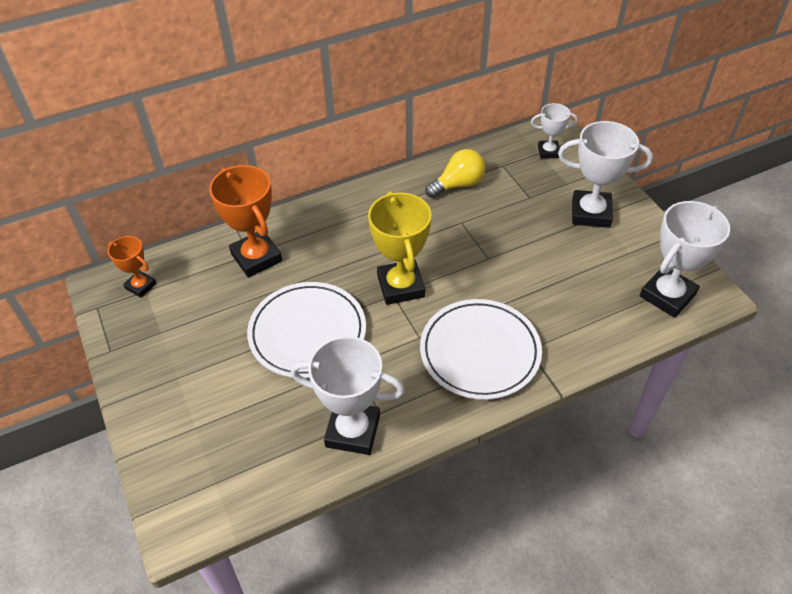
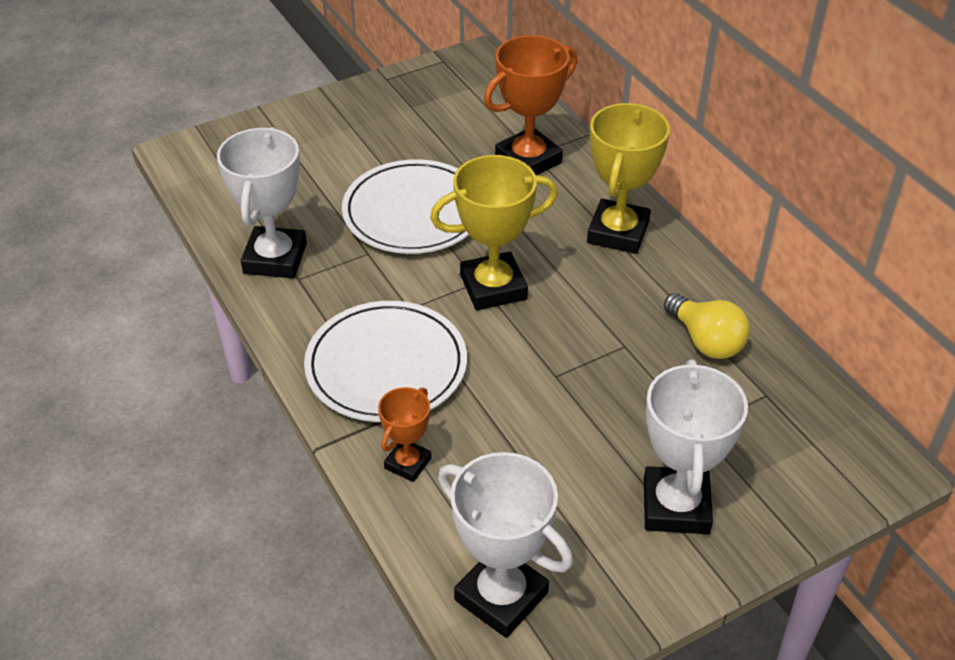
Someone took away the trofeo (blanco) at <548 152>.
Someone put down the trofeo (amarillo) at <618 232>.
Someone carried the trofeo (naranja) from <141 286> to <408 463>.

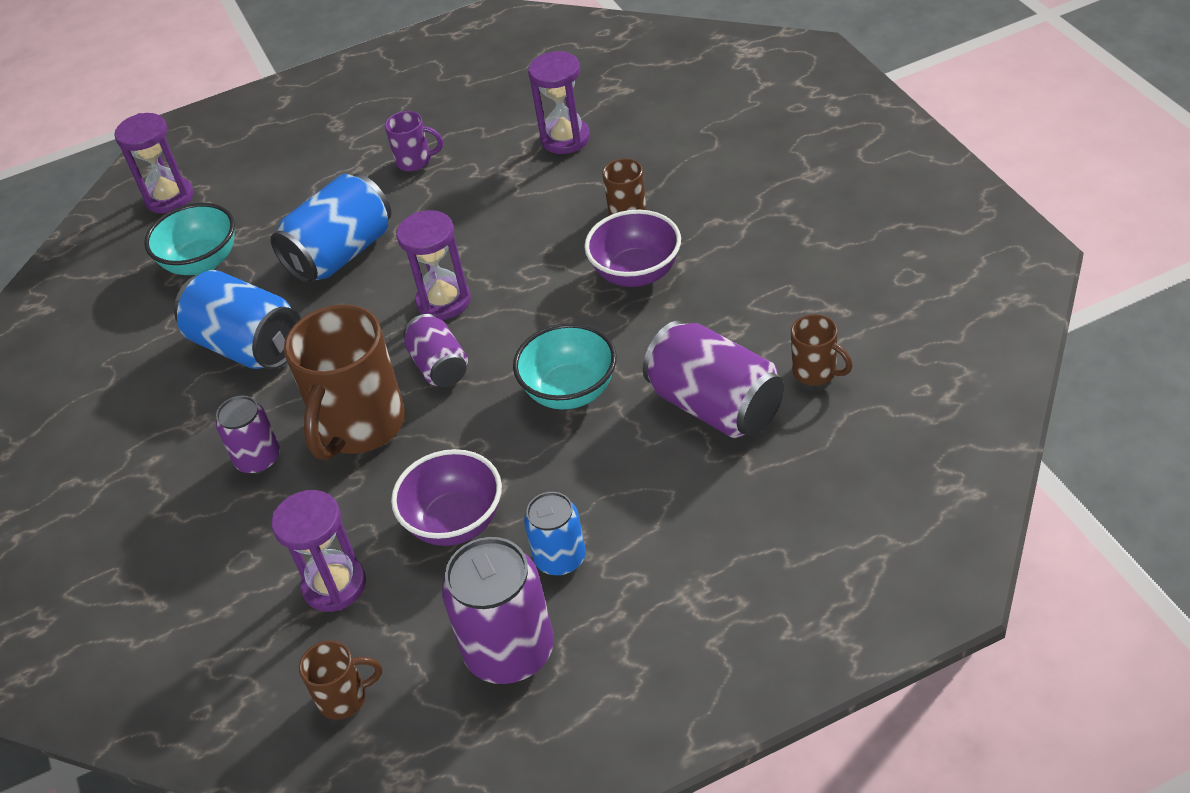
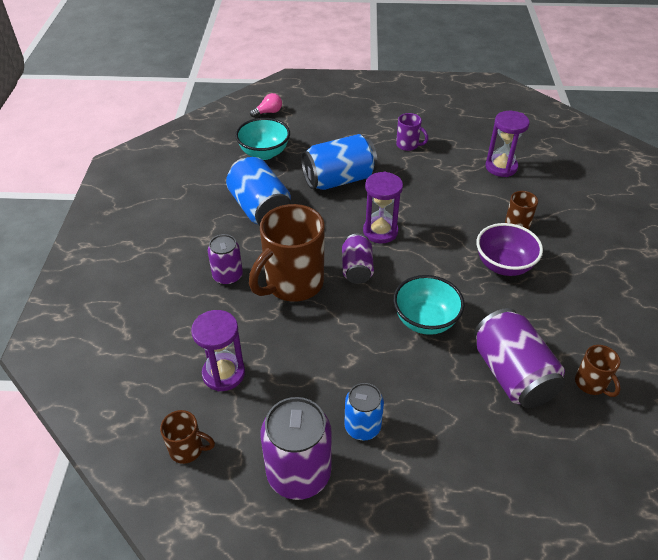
Someone took away the cuenco (morado) at <455 522>.
Someone swapped the reloj de arena (morado) at <169 197> for the bombilla (rosa) at <268 112>.

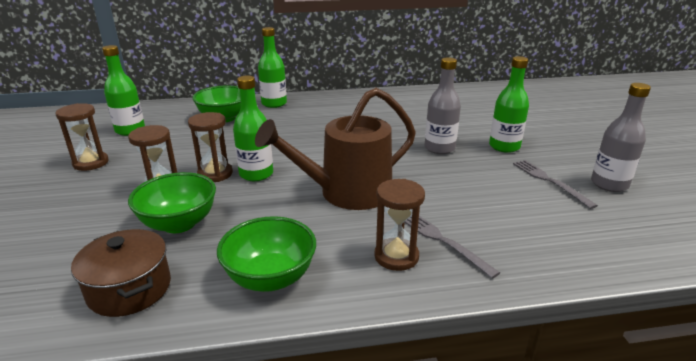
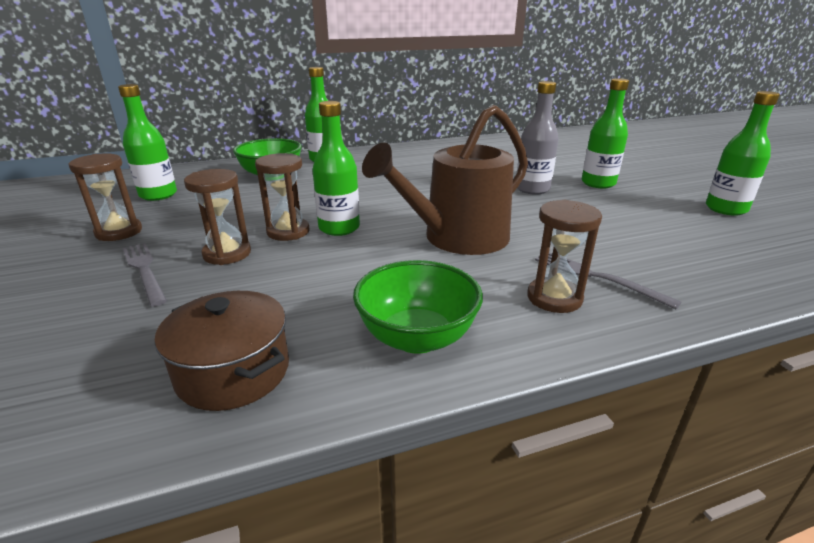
Someone took away the cuenco (verde) at <179 223>.
Someone carried the tenedor (gris) from <549 181> to <144 270>.
Someone repainted the botella (gris) at <609 184>, which became the botella (verde) at <726 209>.

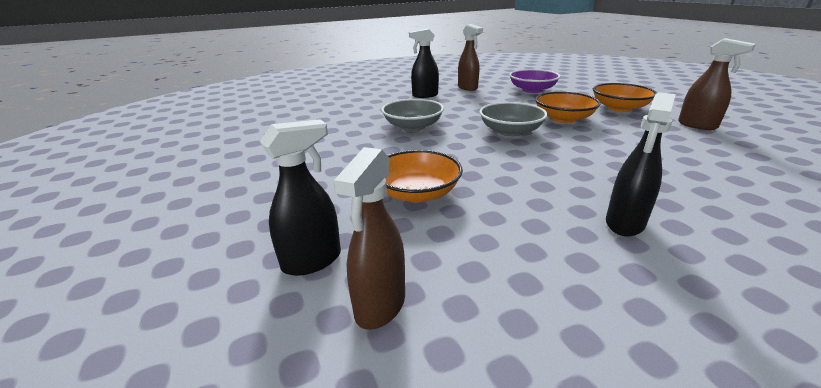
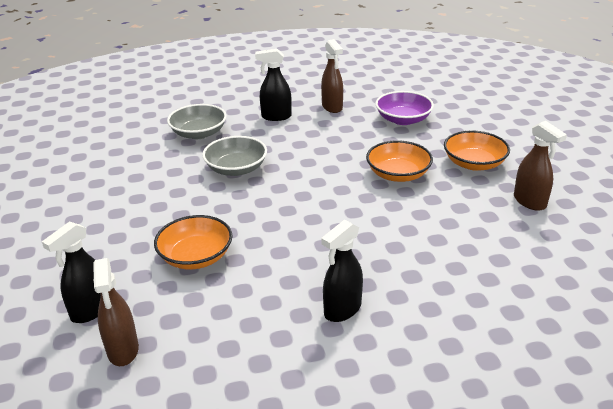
Someone carried the cuenco (gris) from <510 131> to <199 133>.
Someone rotated the pulverizador (negro) at <312 261> by 150 degrees clockwise.
Someone rotated the pulverizador (marrón) at <380 305> by 45 degrees counterclockwise.

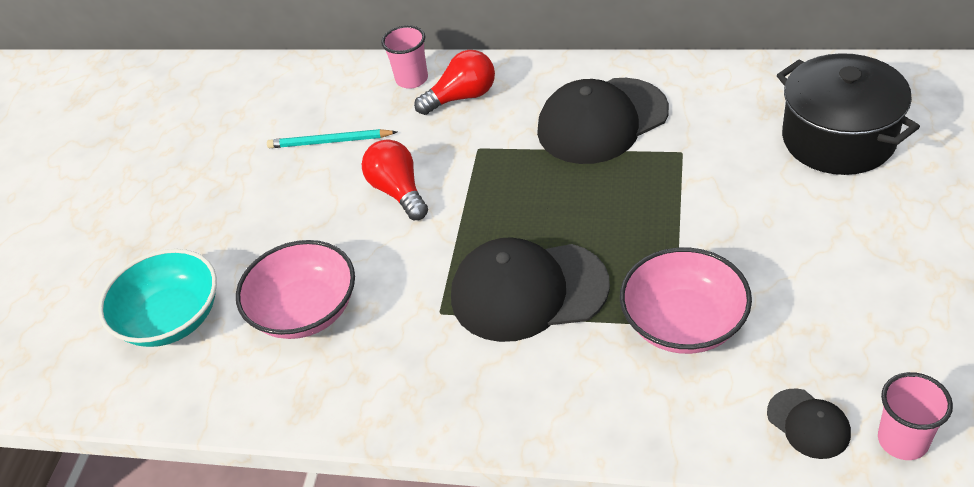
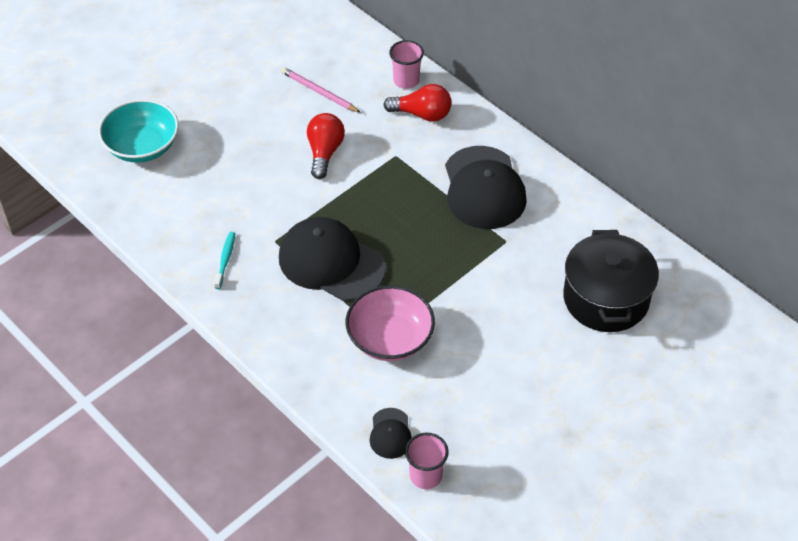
Someone took away the cuenco (rosa) at <305 311>.
Someone put down the cepillo de dientes (turquesa) at <225 259>.
Someone repainted the lápiz (turquesa) at <330 142>, which became the lápiz (rosa) at <319 92>.
Someone rotated the gorra (negro) at <602 121> by 105 degrees counterclockwise.

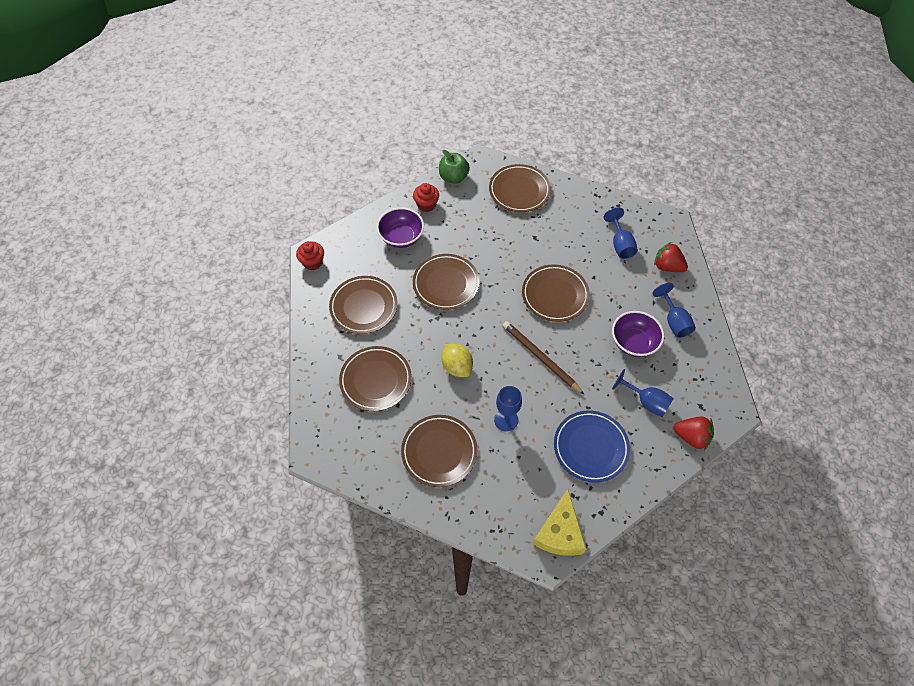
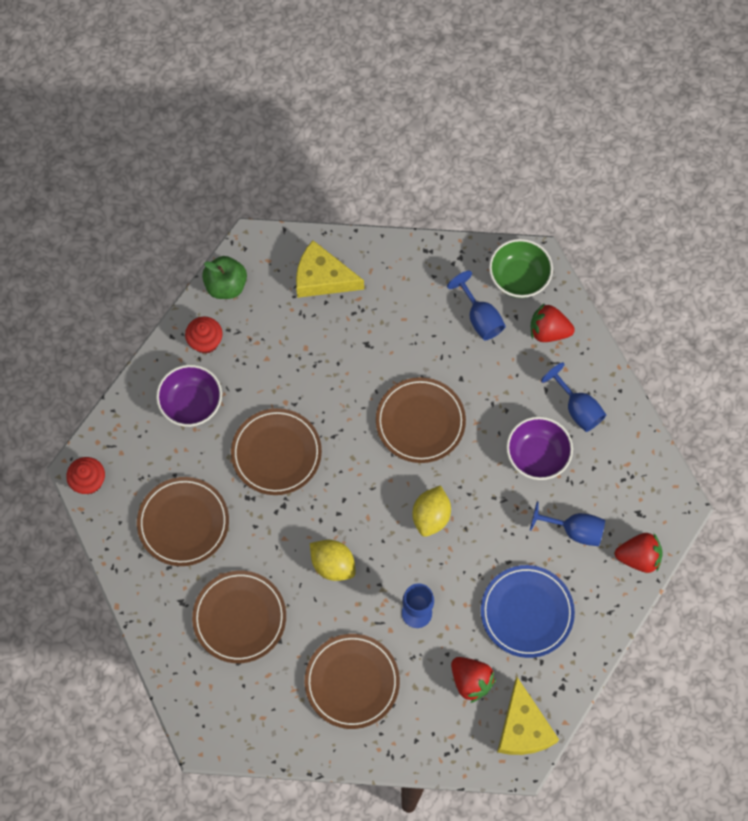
Someone put down the fresa (rojo) at <471 681>.
Someone put down the cuenco (verde) at <518 278>.
Someone swapped the plato (marrón) at <519 191> for the queso (amarillo) at <322 278>.
Someone swapped the lápiz (marrón) at <540 358> for the limón (amarillo) at <431 516>.

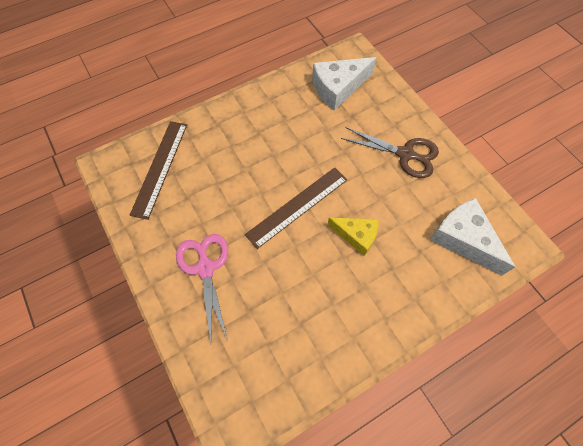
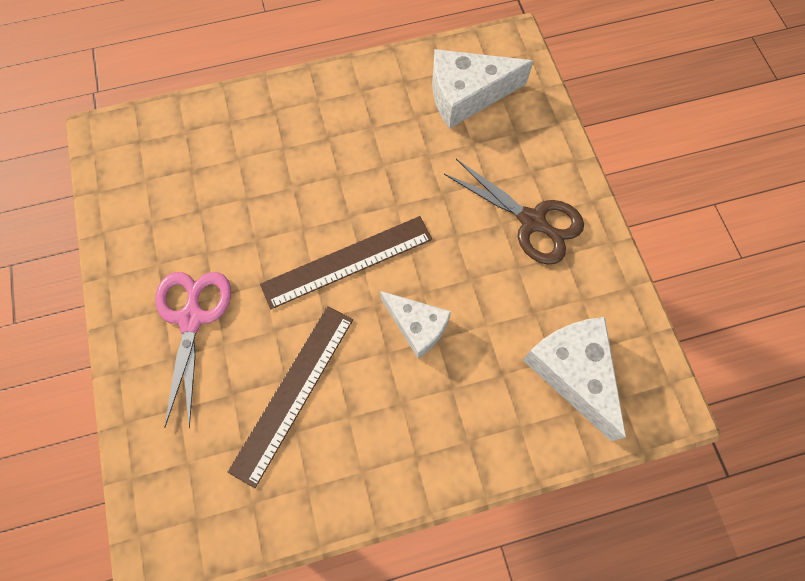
Someone carried the regla (marrón) from <160 168> to <293 392>.
Someone repainted the queso (amarillo) at <356 236>, which became the queso (blanco) at <417 326>.

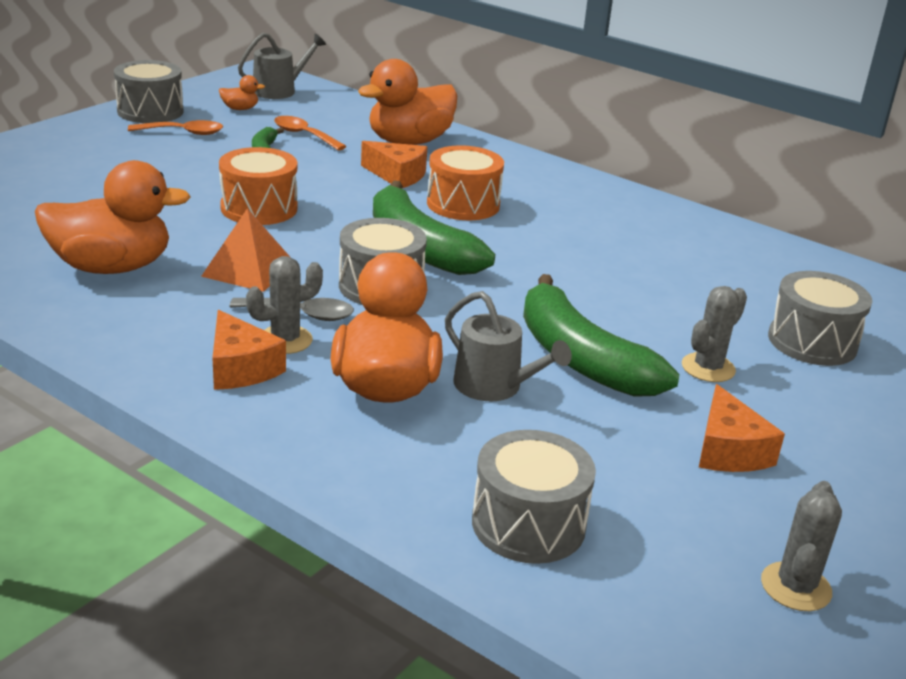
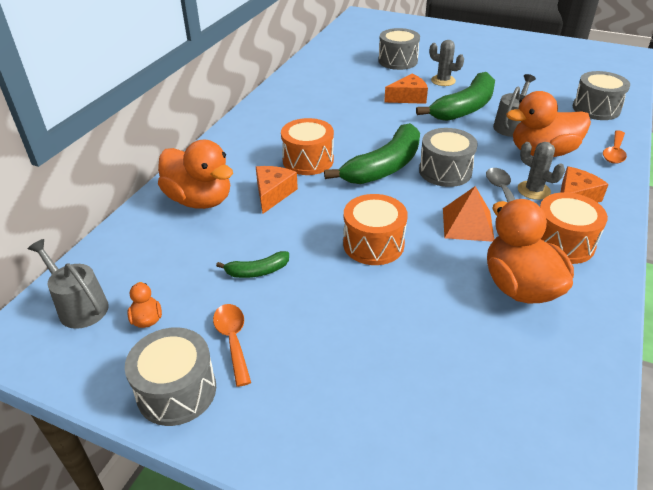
Someone took away the cactus (gris) at <795 587>.
Someone put down the tambor (naranja) at <562 243>.
Someone carried the cuchara (naranja) from <304 135> to <614 152>.
Someone carried the queso (naranja) from <729 450> to <408 97>.

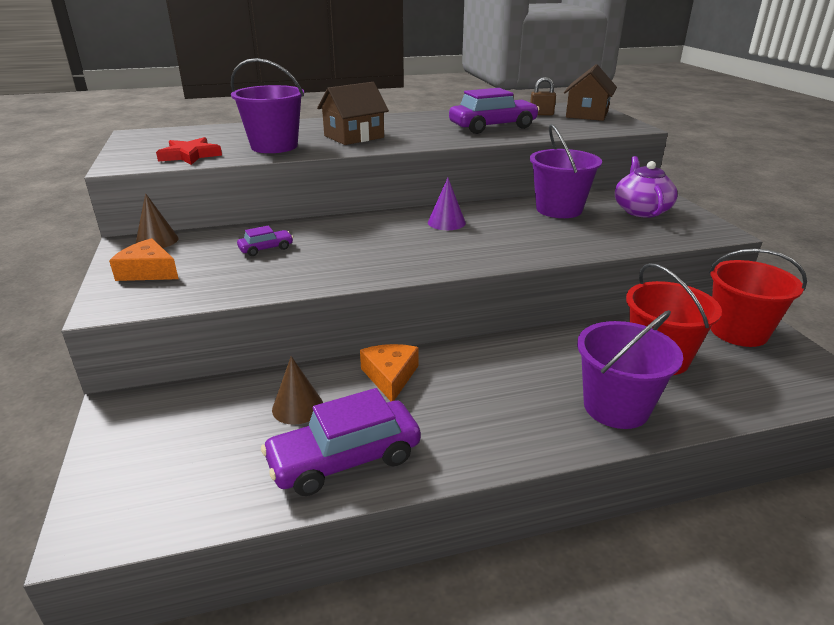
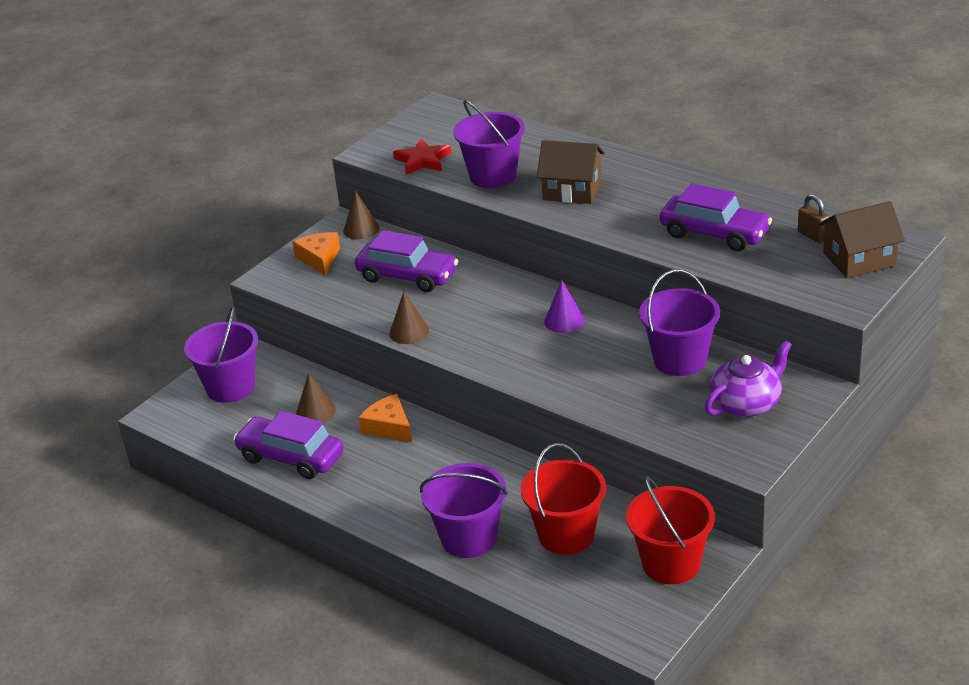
Someone put down the balde (morado) at <230 387>.
Someone put down the cono (marrón) at <409 332>.
Someone rotated the queso (naranja) at <390 376> by 90 degrees counterclockwise.
Someone scaled the coche (morado) at <266 249> by 2.08.

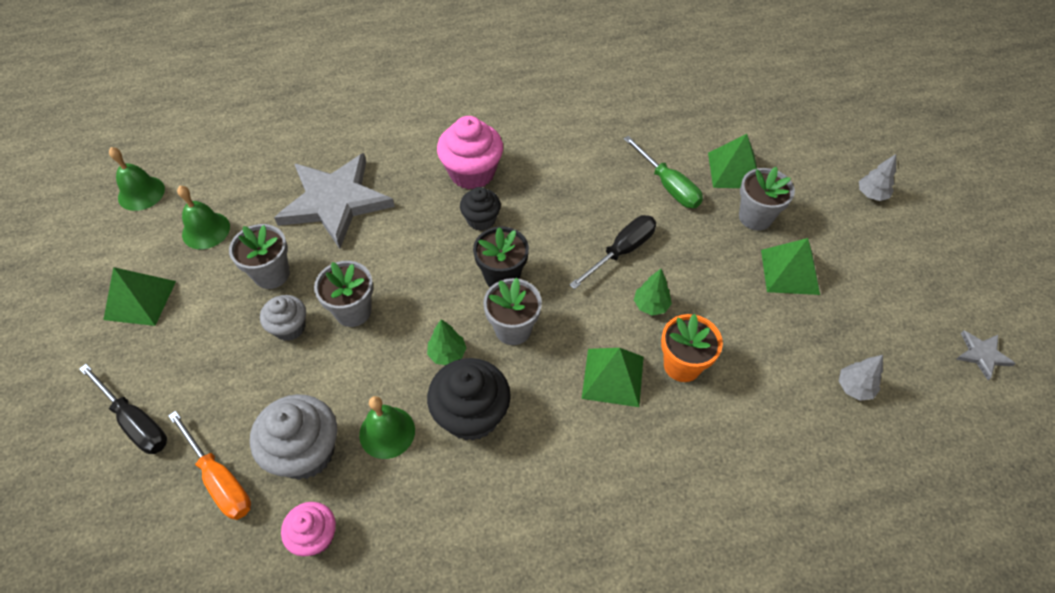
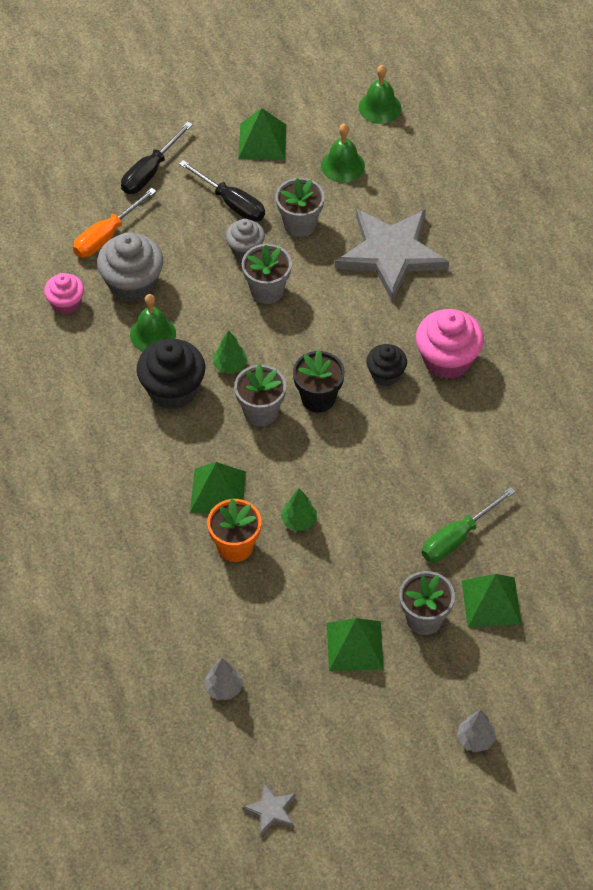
Someone carried the destornillador (negro) from <621 251> to <231 203>.

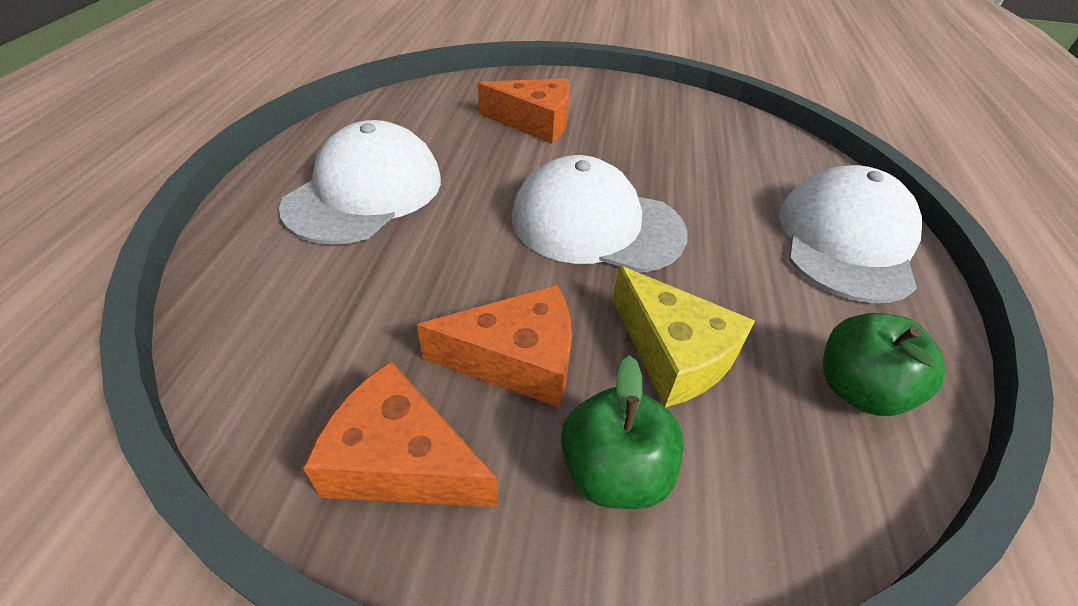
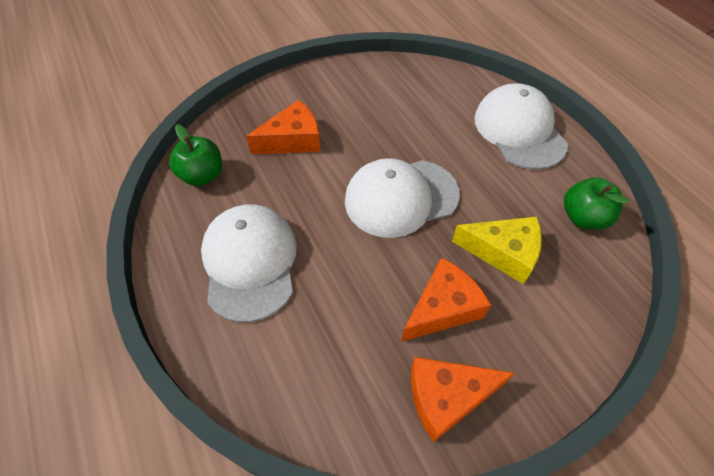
Someone carried the manzana (verde) from <614 471> to <202 175>.

